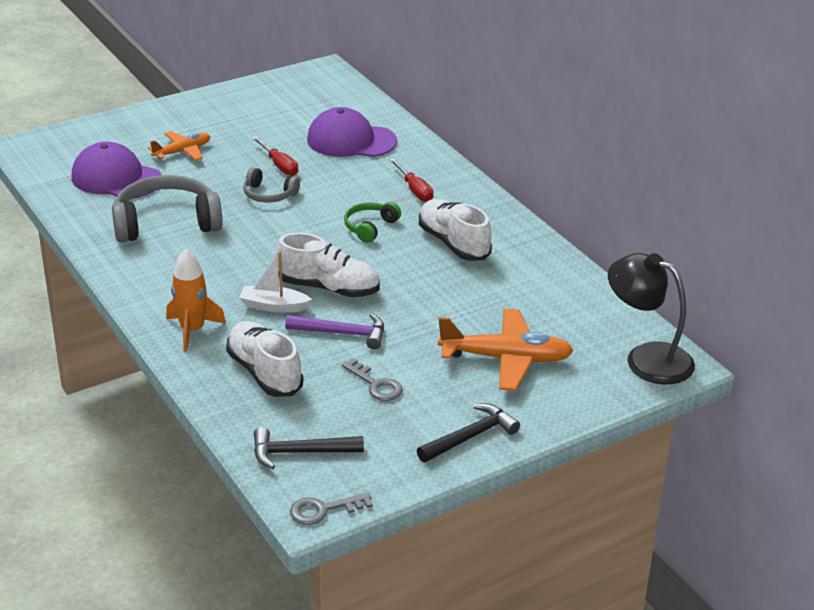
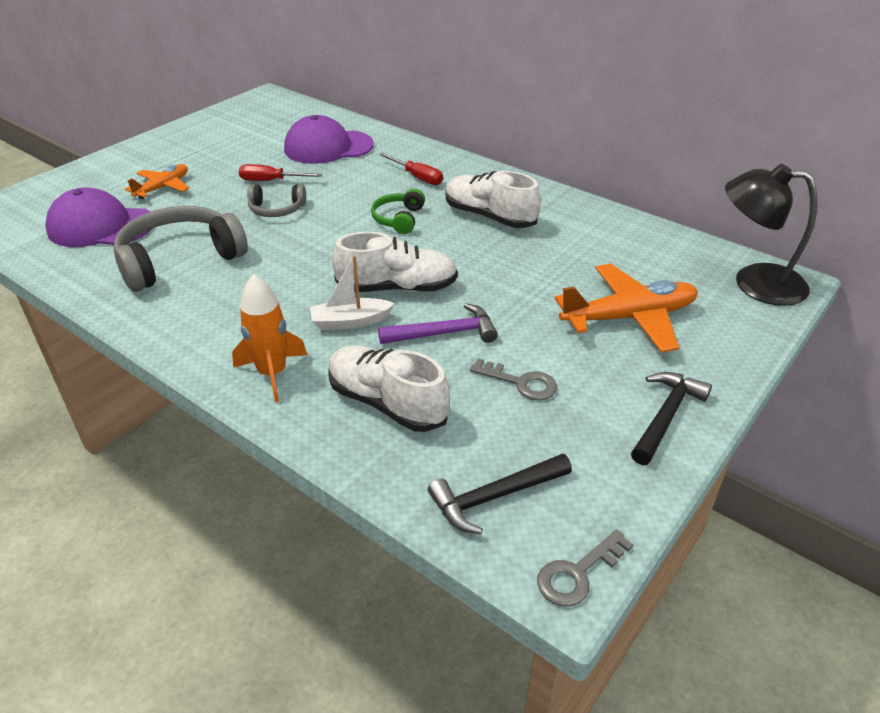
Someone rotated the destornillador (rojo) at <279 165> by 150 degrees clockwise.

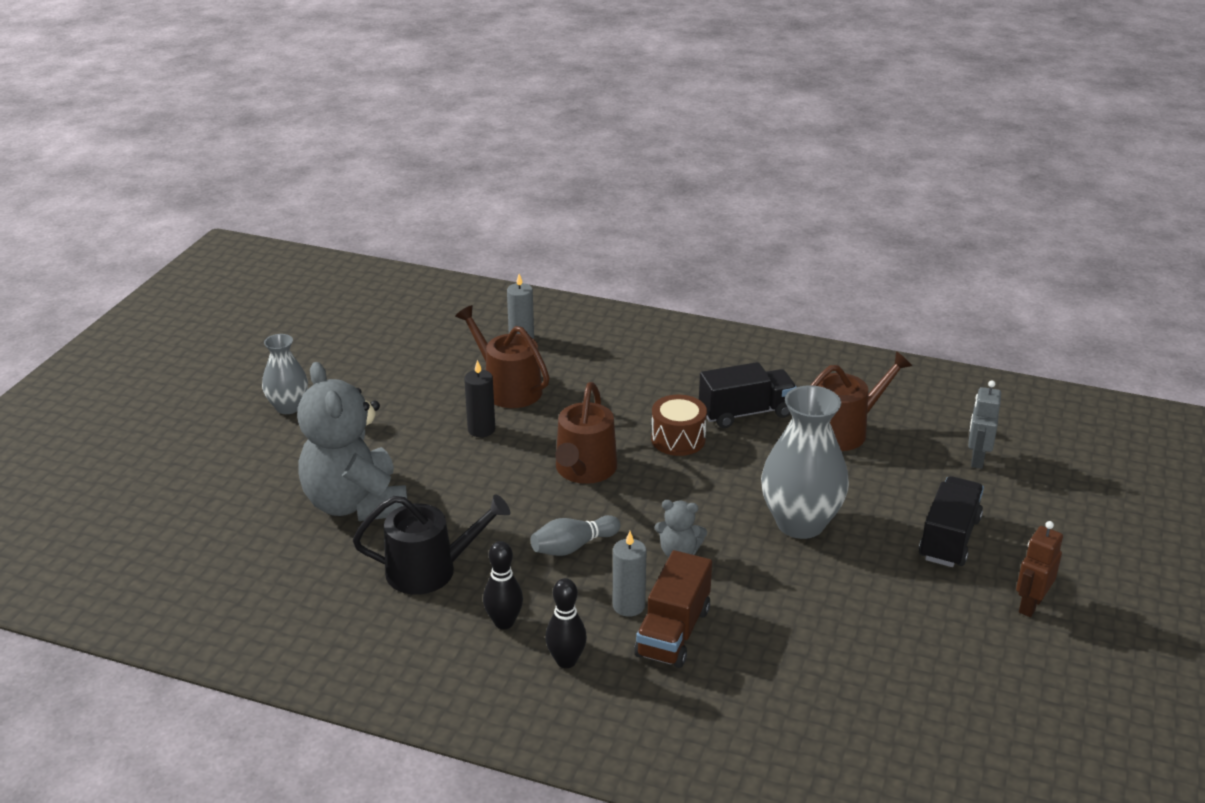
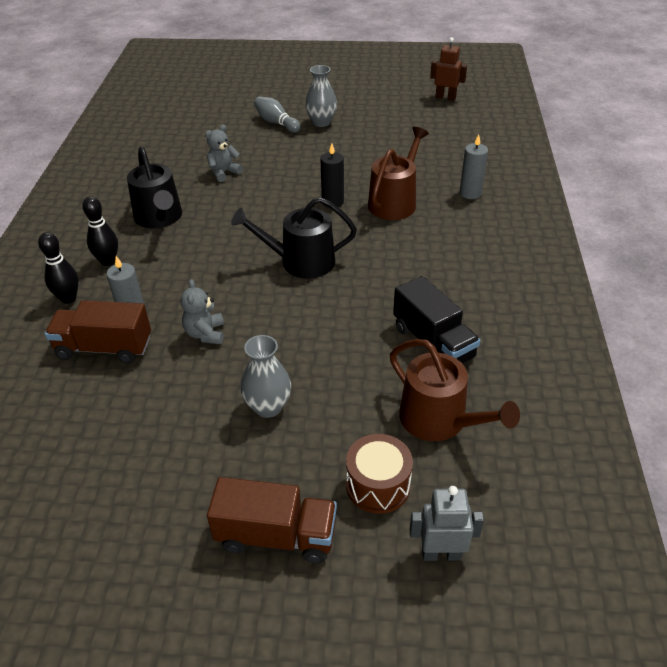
Someone carried the bolo (gris) from <573 547> to <276 123>.
Someone carried the tambor (marrón) from <678 439> to <378 485>.
Someone carried the robot (marrón) from <1030 605> to <445 97>.
Someone repainted the regadera (marrón) at <584 470>, which became the regadera (negro) at <300 262>.
Someone repainted the camión (negro) at <949 539>, which became the camión (marrón) at <276 535>.
Someone scaled the osito (gris) at <356 504> by 0.44.
Someone scaled the florero (gris) at <800 523> by 0.59.

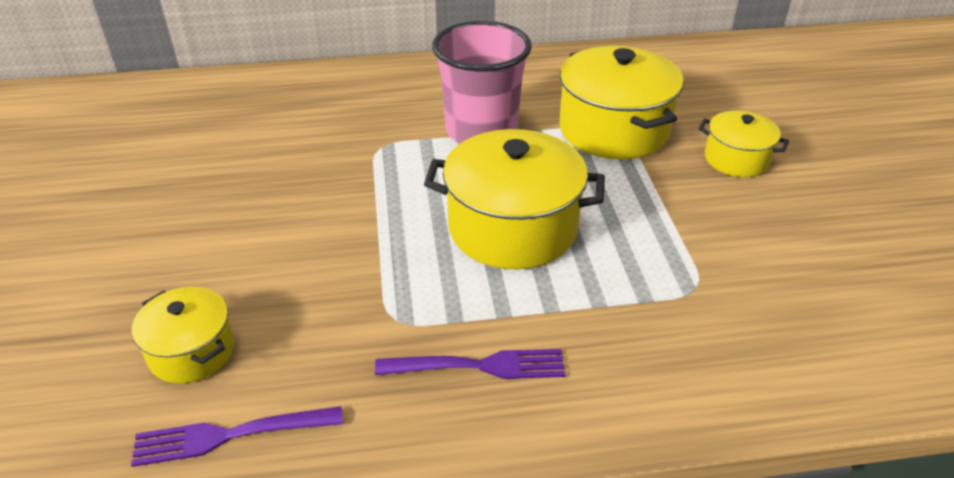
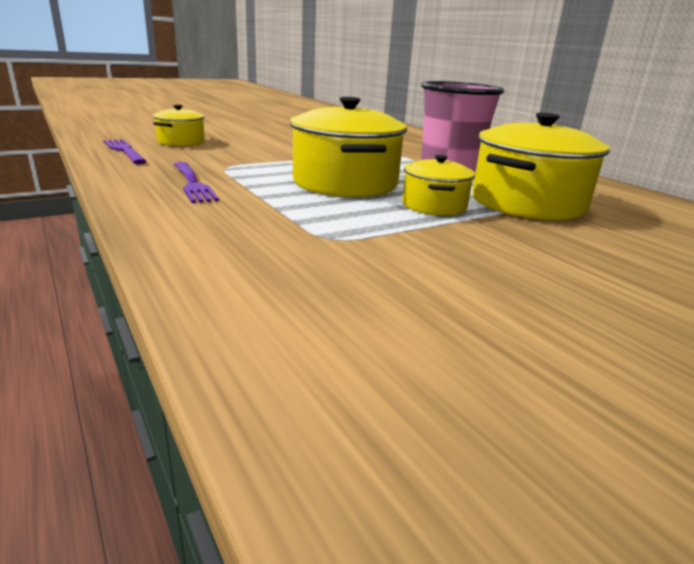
Someone carried the olla (amarillo) from <736 159> to <434 206>.

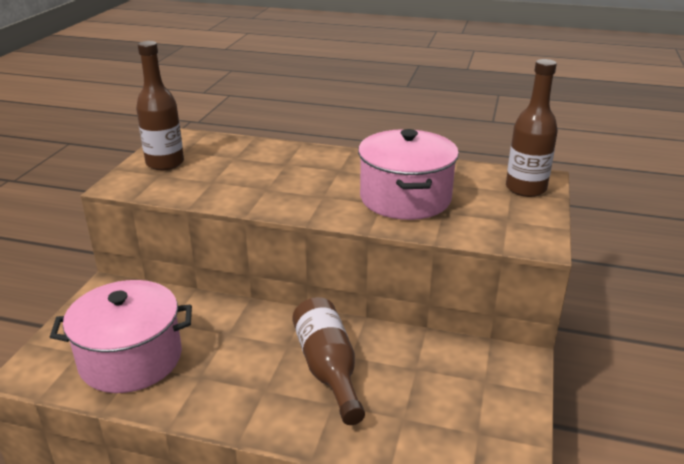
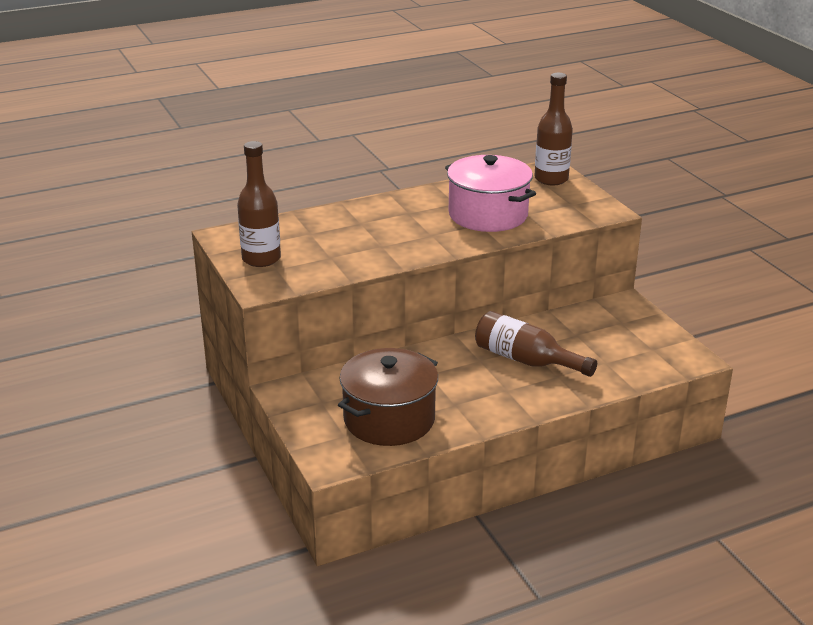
Someone repainted the olla (rosa) at <131 359>, which became the olla (marrón) at <389 419>.

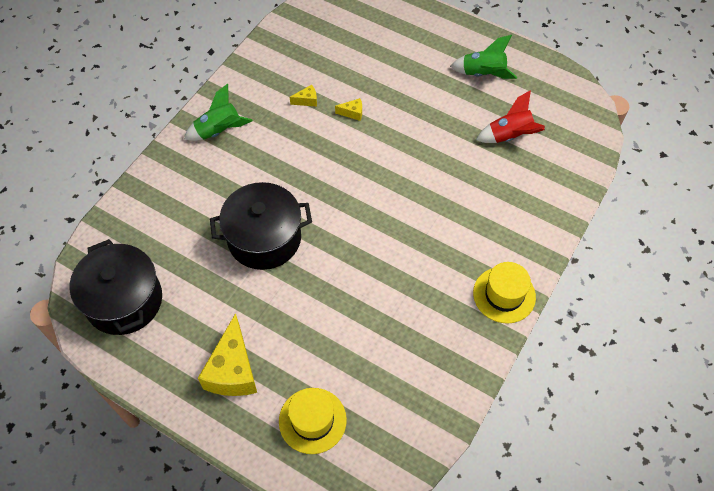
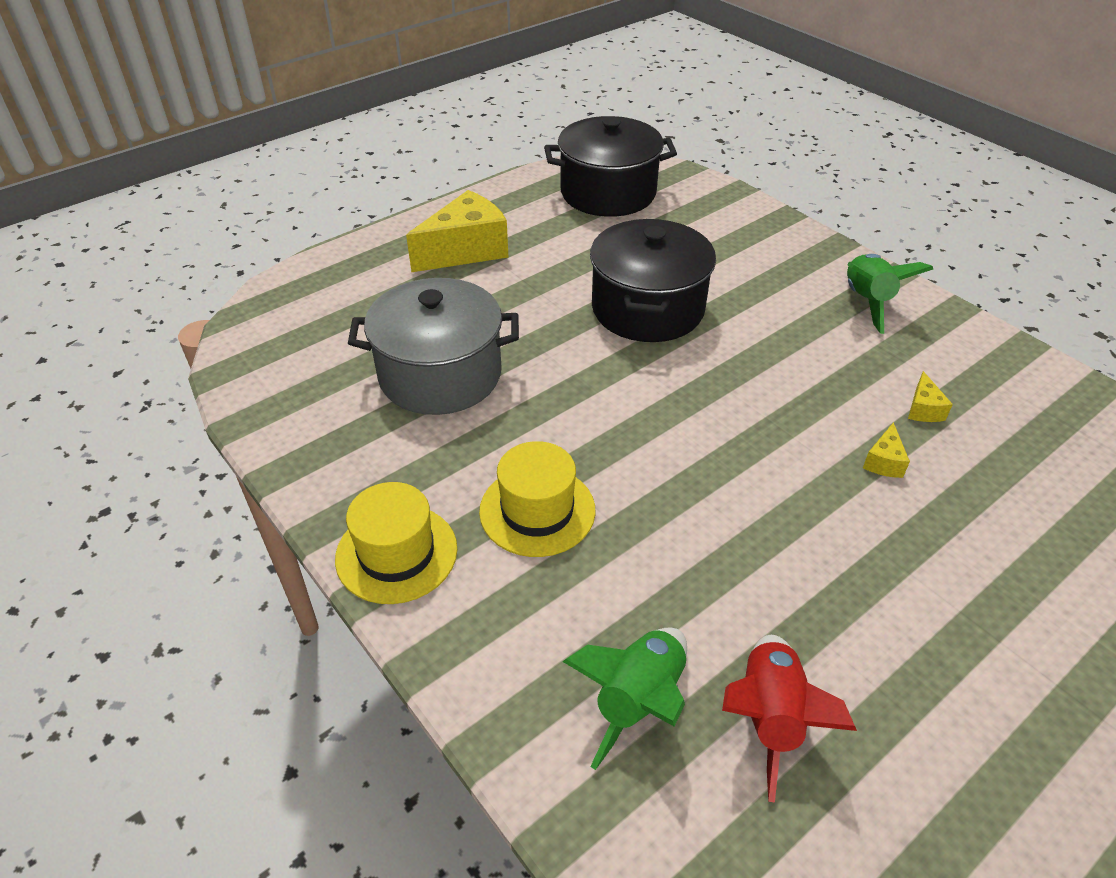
Someone put down the olla (gris) at <440 375>.
Someone carried the sombrero (amarillo) from <312 420> to <537 510>.
Someone carried the cohete (verde) from <483 74> to <638 701>.
Someone rotated the queso (amarillo) at <233 370> by 120 degrees clockwise.

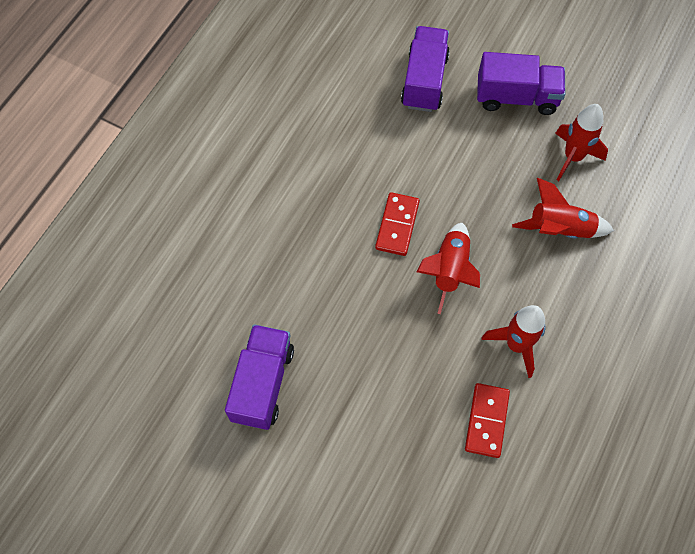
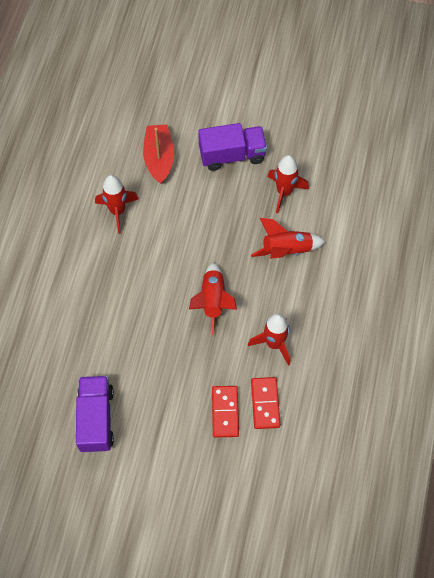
Someone put down the cohete (rojo) at <117 211>.
Someone carried the ficha de dominó (rojo) from <397 225> to <225 412>.
Someone swapped the camión (morado) at <424 81> for the barco (rojo) at <159 158>.

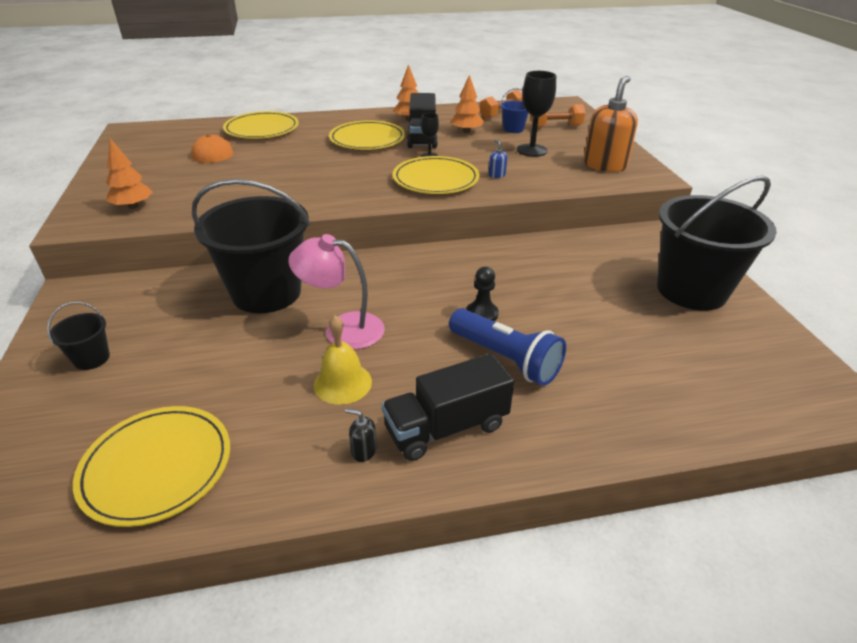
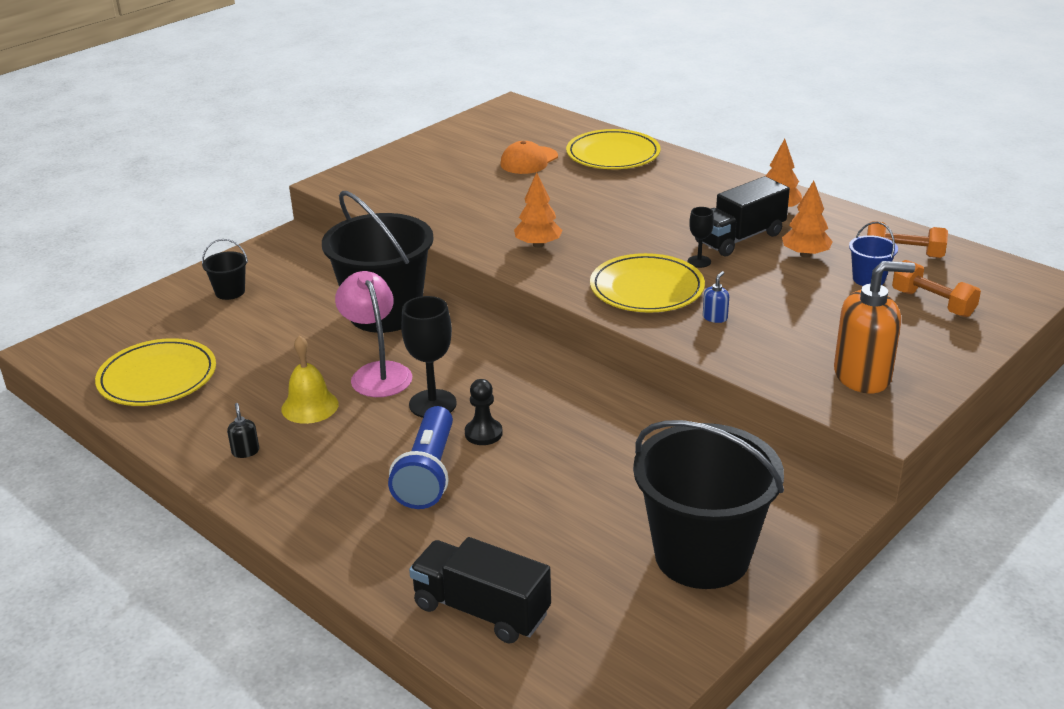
Someone took away the plato (amarillo) at <367 139>.
Someone carried the árbol (naranja) from <133 206> to <538 245>.
Someone carried the camión (negro) from <446 427> to <481 610>.
Someone carried the copa (negro) from <532 150> to <432 404>.

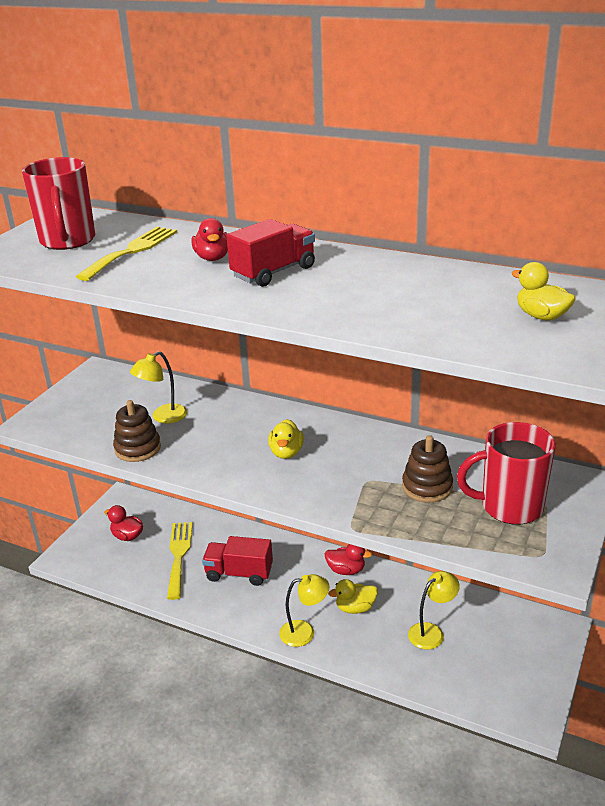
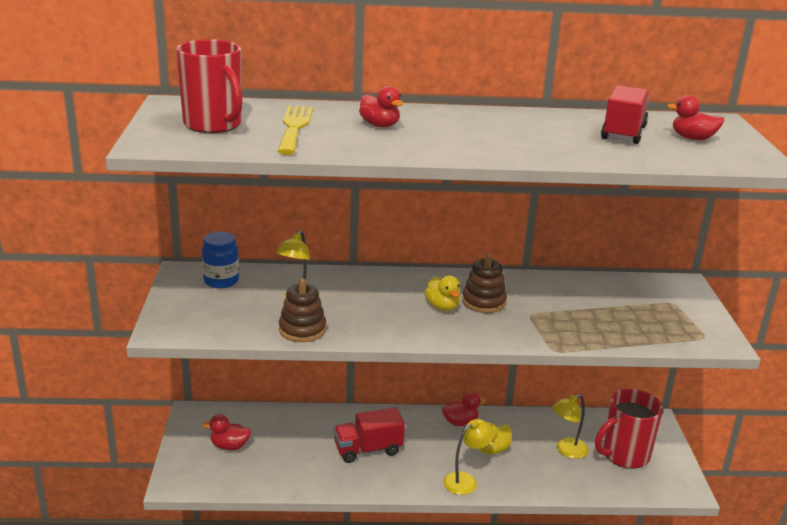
Someone took away the tenedor (amarillo) at <179 555>.
Someone put down the tarro (azul) at <221 281>.
Someone carried the camión (rojo) from <273 272> to <623 133>.
Someone carried the juguete apilable (marrón) from <427 487> to <484 302>.
Someone carried the taza (rojo) from <509 507> to <624 455>.
Someone repainted the pato (amarillo) at <541 316>, which became the pato (rojo) at <692 138>.
Someone rotated the lámpara (amarillo) at <432 632> by 150 degrees counterclockwise.

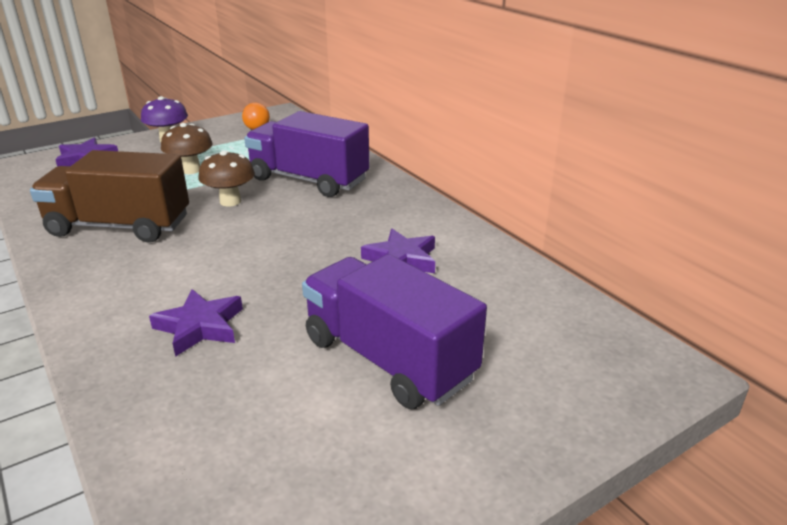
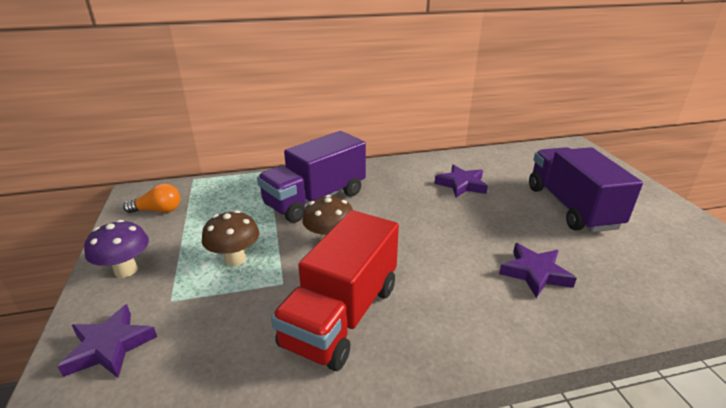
Someone repainted the camión (marrón) at <119 226>, which became the camión (rojo) at <342 315>.
Someone rotated the camión (morado) at <388 359> by 105 degrees clockwise.

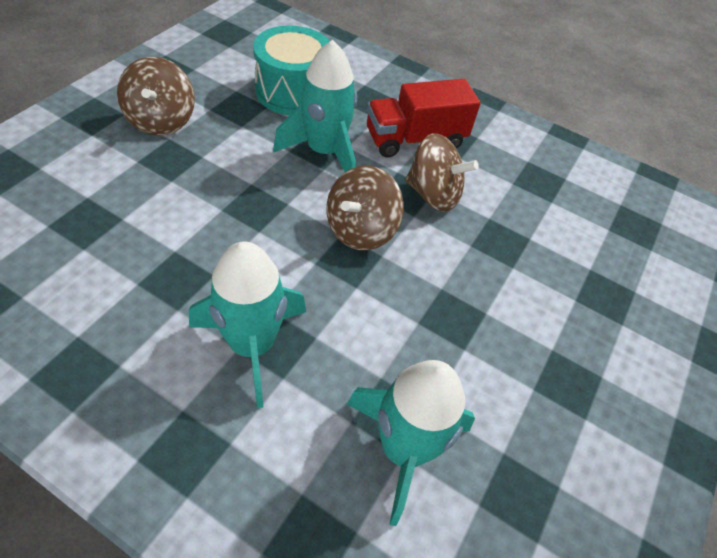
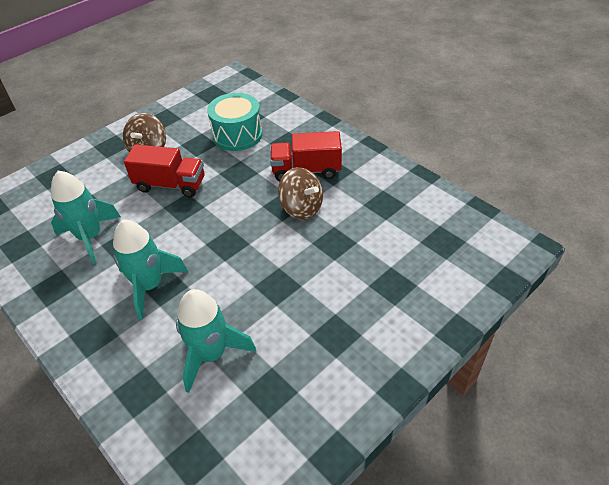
Someone took away the peonza (marrón) at <360 230>.
Someone put down the camión (rojo) at <170 185>.
Someone carried the cohete (turquesa) from <324 152> to <90 237>.

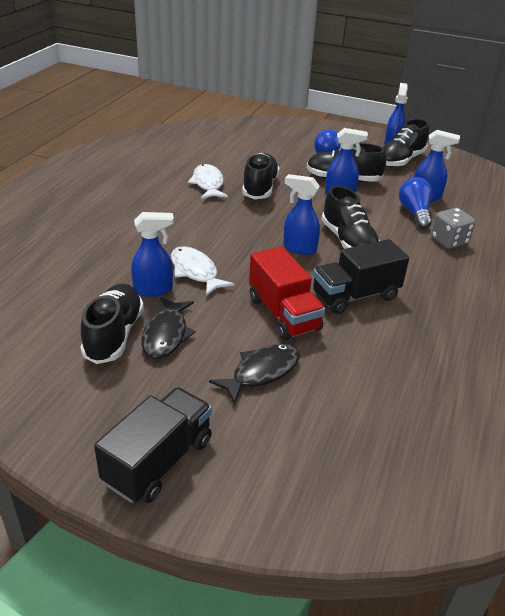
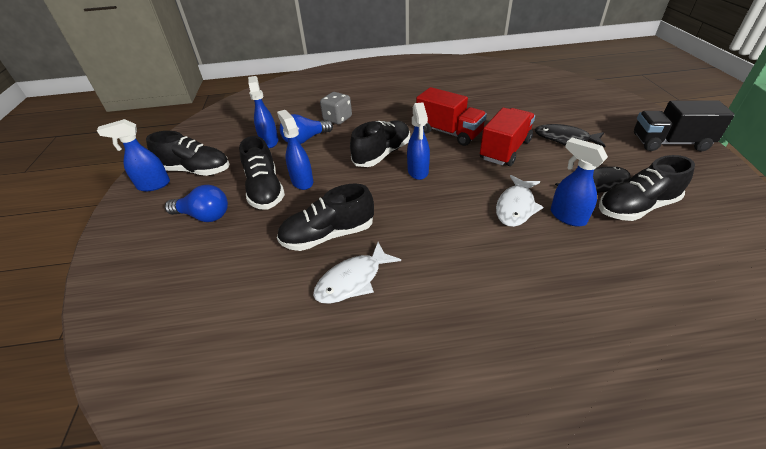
Someone repainted the camión (negro) at <355 296>, which became the camión (rojo) at <449 132>.

